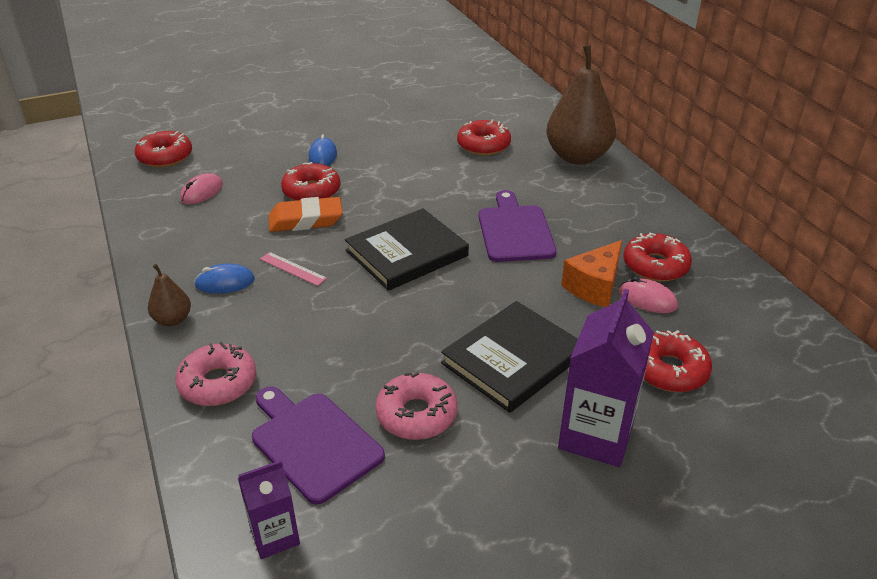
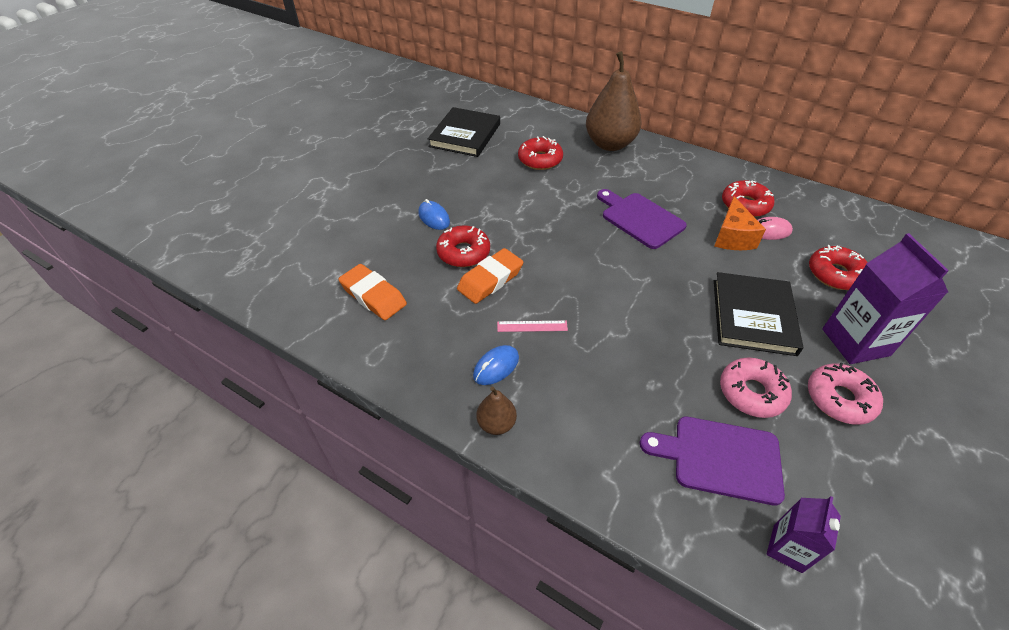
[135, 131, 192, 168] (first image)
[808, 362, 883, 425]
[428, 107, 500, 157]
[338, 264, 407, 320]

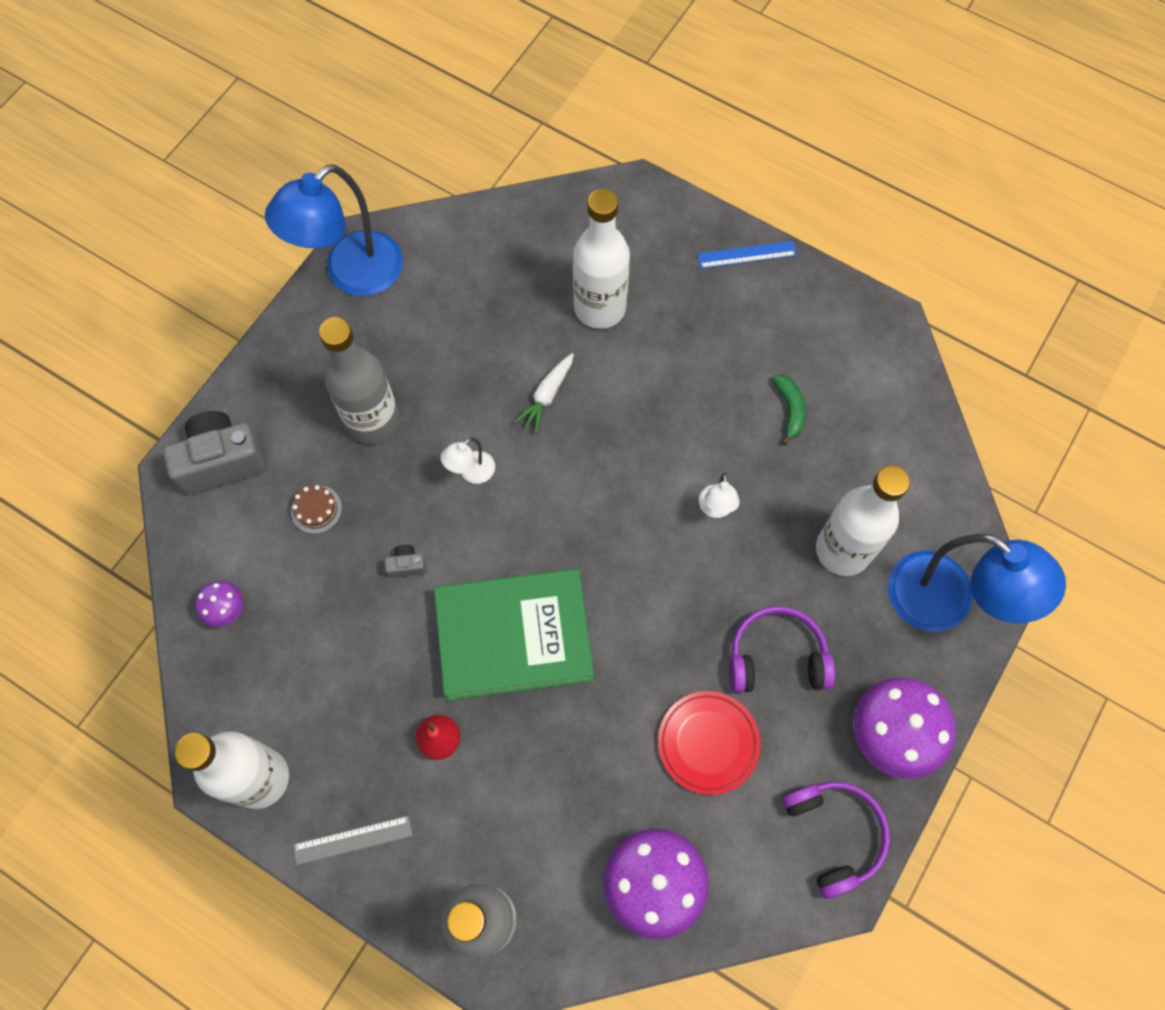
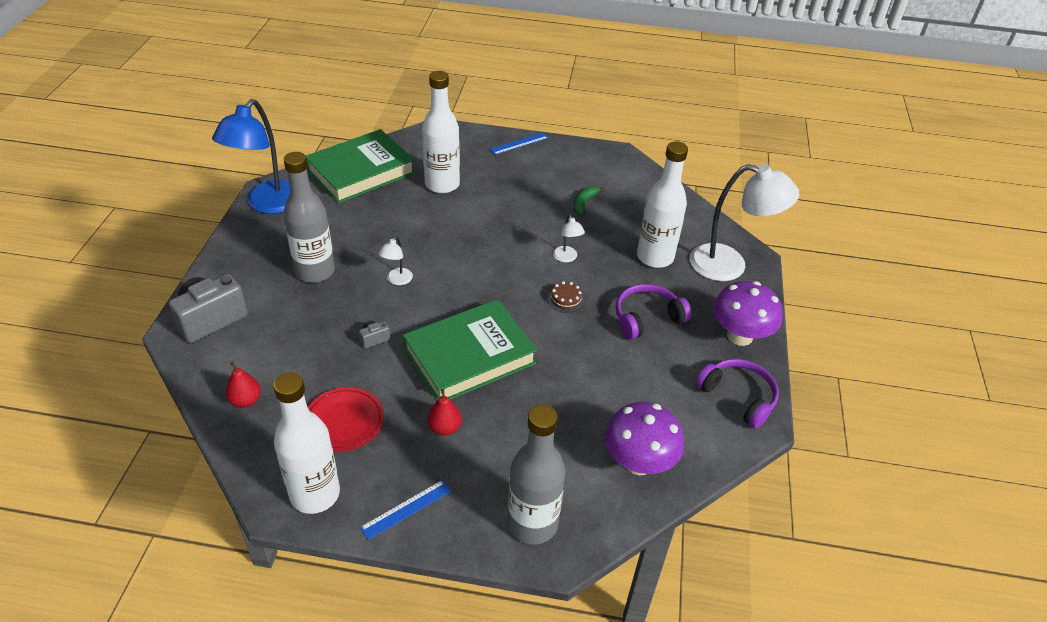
[514, 353, 574, 433] (first image)
[306, 129, 415, 203]
[548, 281, 584, 313]
[308, 387, 384, 452]
[225, 362, 261, 408]
[360, 480, 451, 540]
[690, 164, 800, 281]
[573, 186, 605, 215]

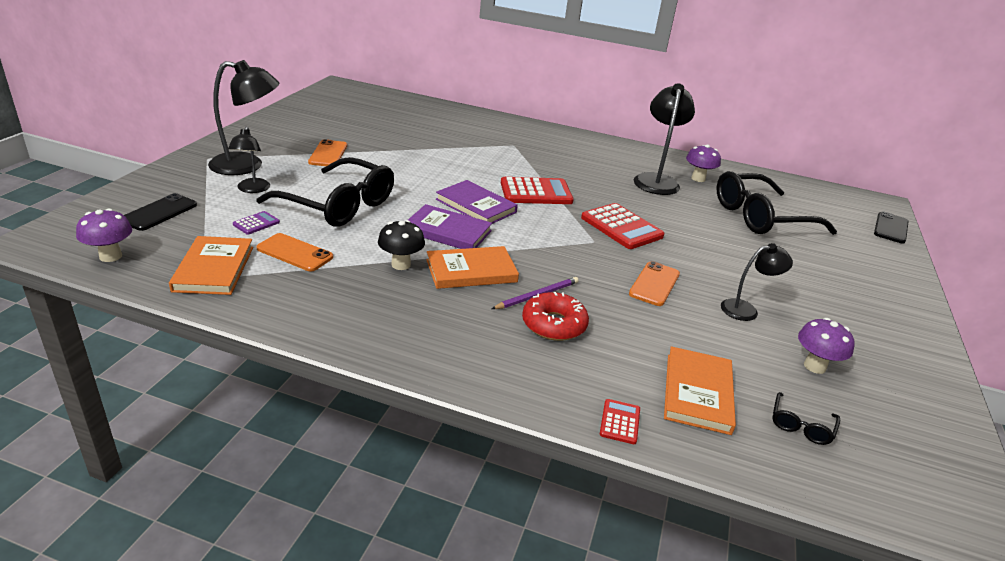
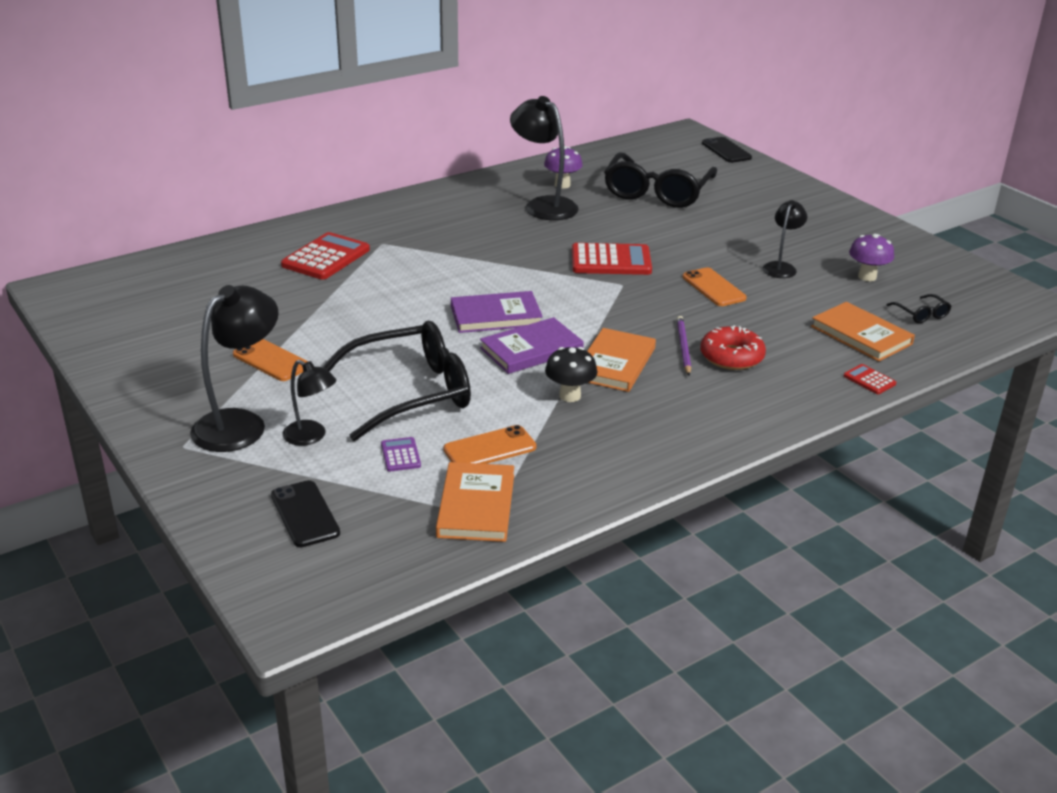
[76, 209, 132, 262] (first image)
[281, 232, 370, 280]
[436, 462, 514, 542]

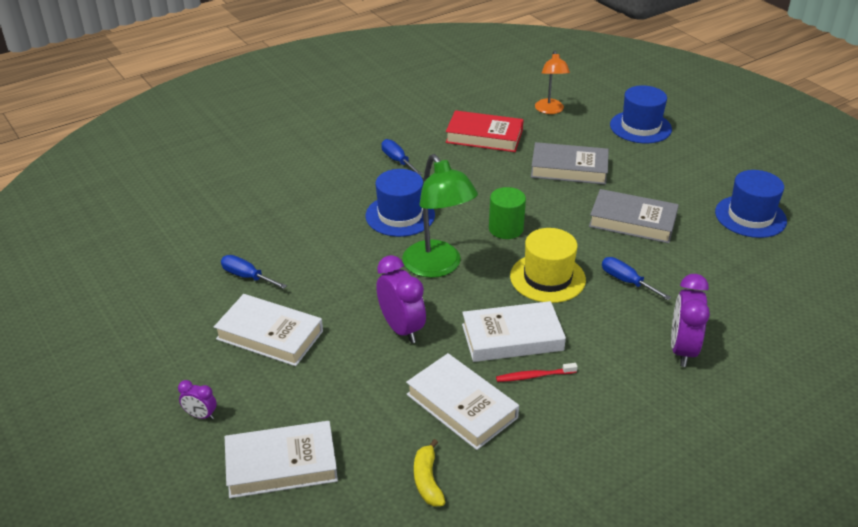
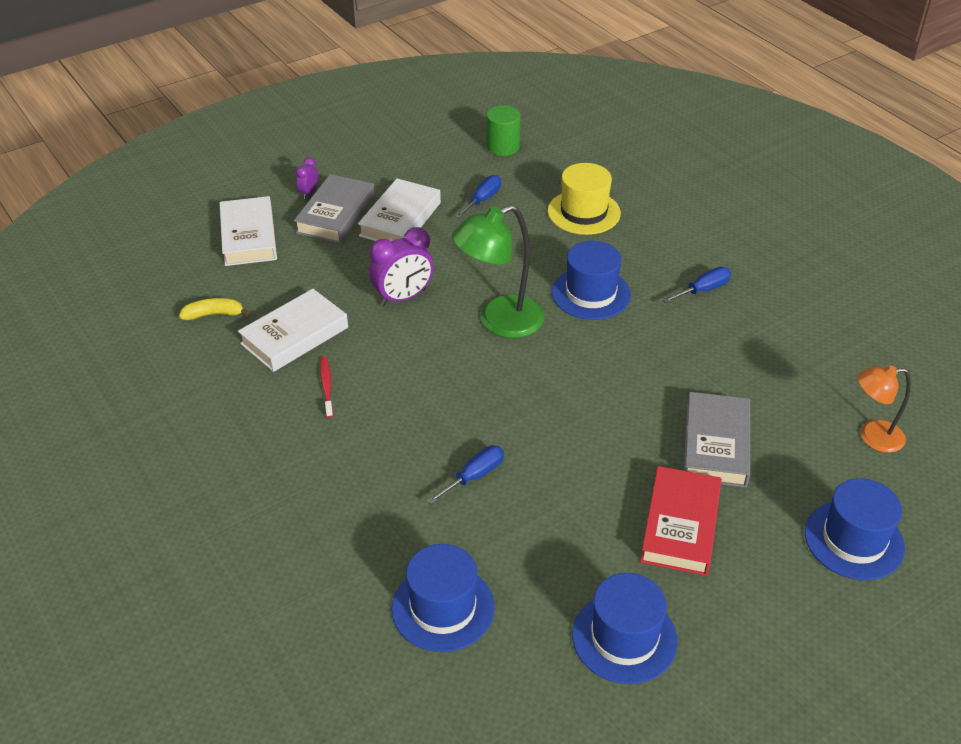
[462, 301, 566, 362] (first image)
[671, 274, 710, 367] (first image)
[392, 544, 494, 652]
[640, 466, 722, 576]
[486, 105, 521, 156]
[547, 163, 621, 235]
[294, 174, 375, 244]

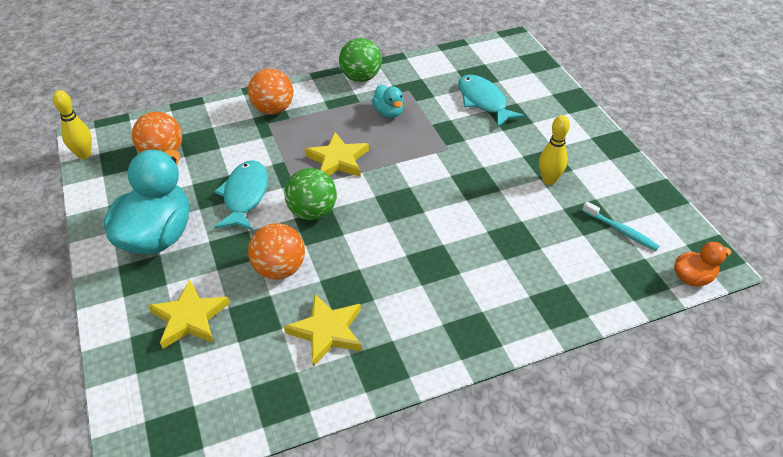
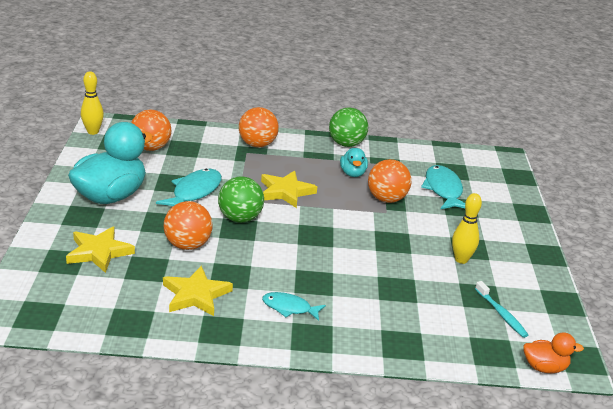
[262, 292, 326, 321]
[368, 159, 411, 203]

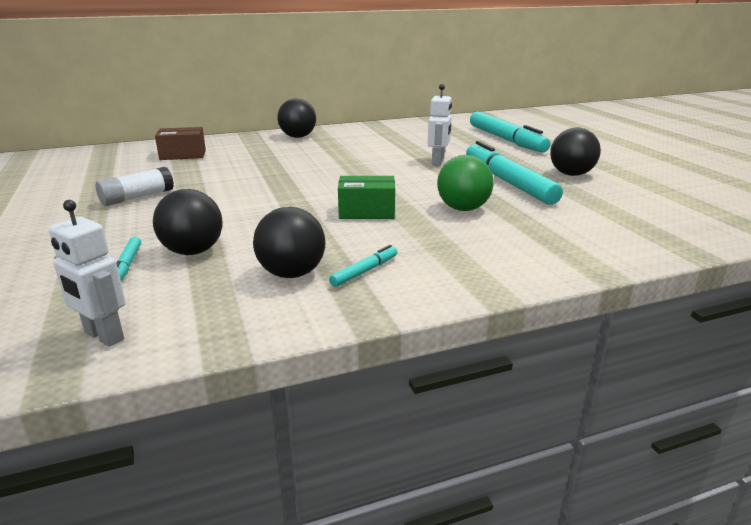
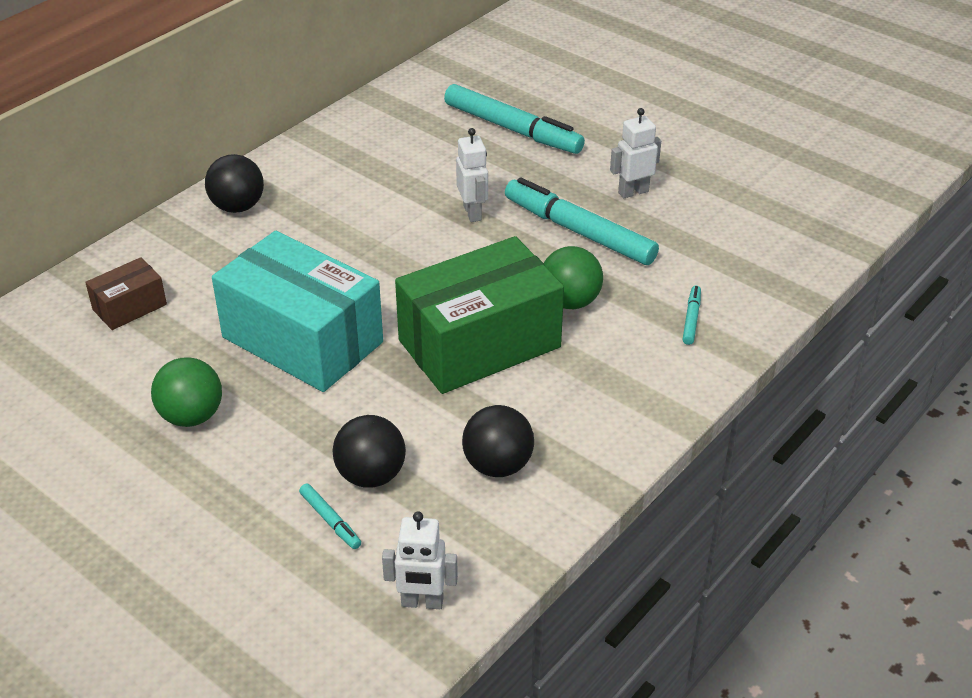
[212, 231, 383, 392]
[683, 286, 701, 345]
[151, 357, 222, 427]
[610, 108, 661, 198]
[395, 236, 564, 394]

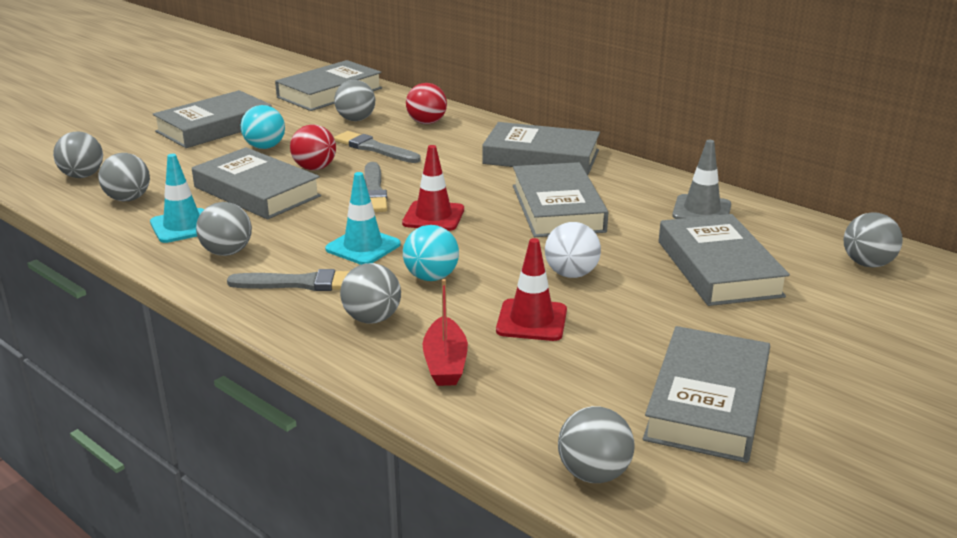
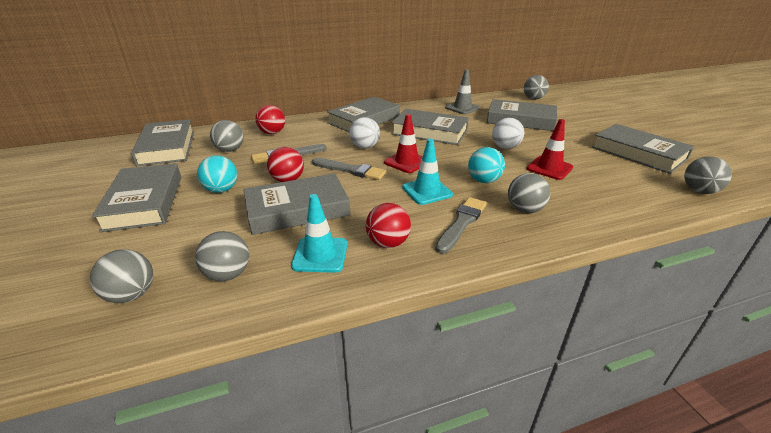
[423, 279, 468, 386] (first image)
[349, 117, 380, 149]
[366, 203, 411, 248]

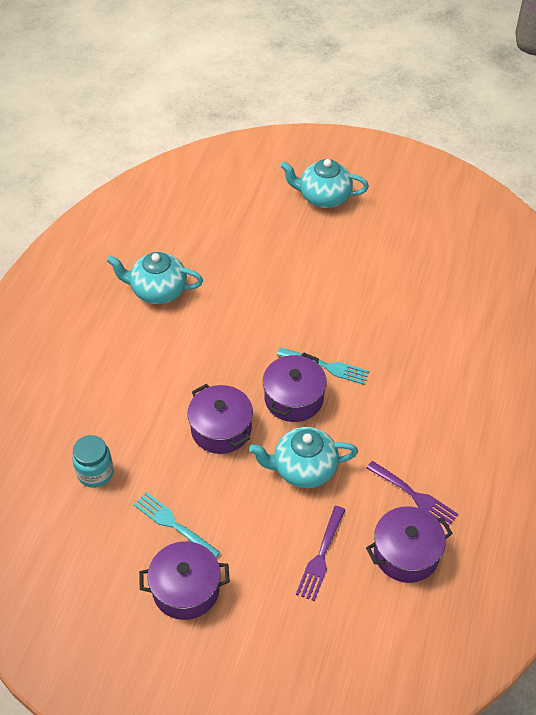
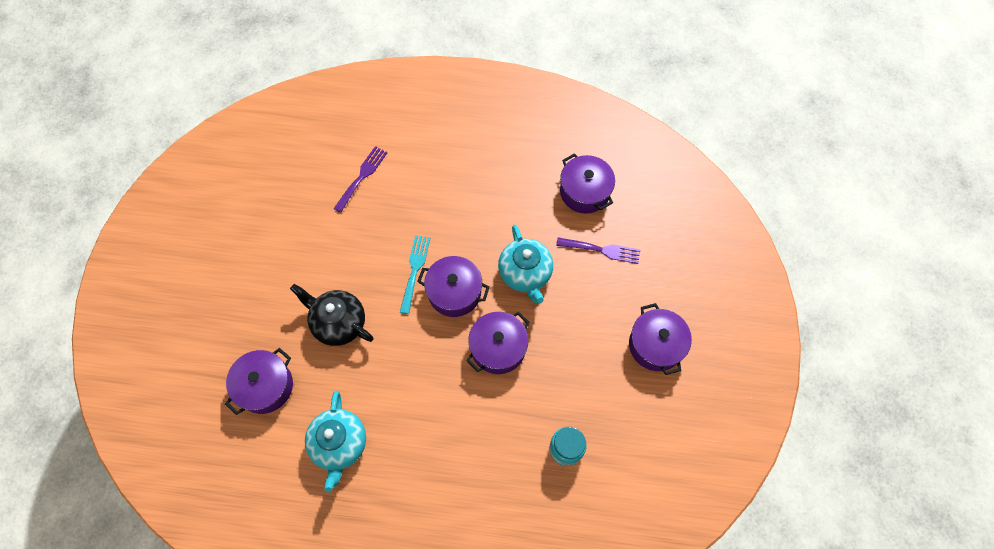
[133, 492, 221, 558] (first image)
[280, 159, 369, 208] (first image)
[225, 348, 293, 415]
[290, 284, 374, 346]
[334, 146, 387, 212]

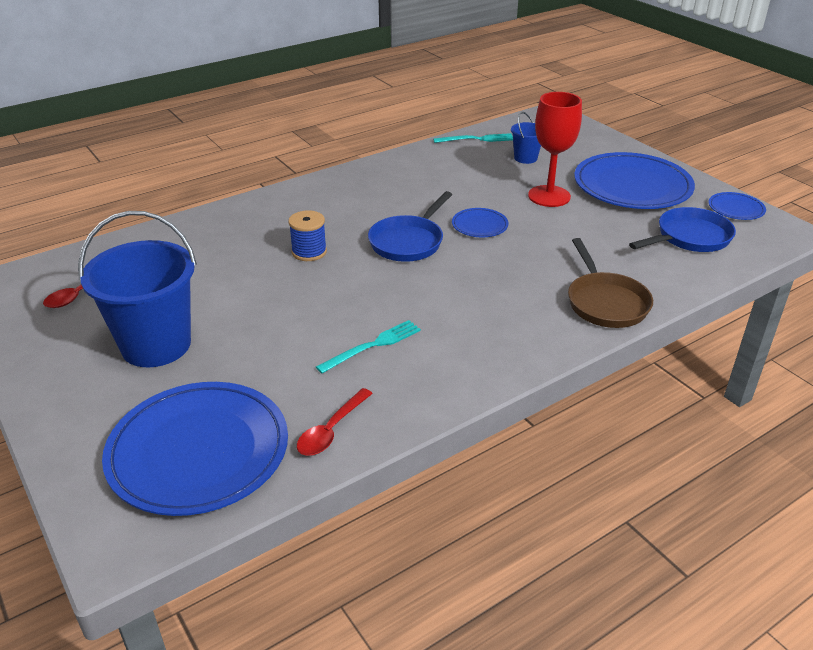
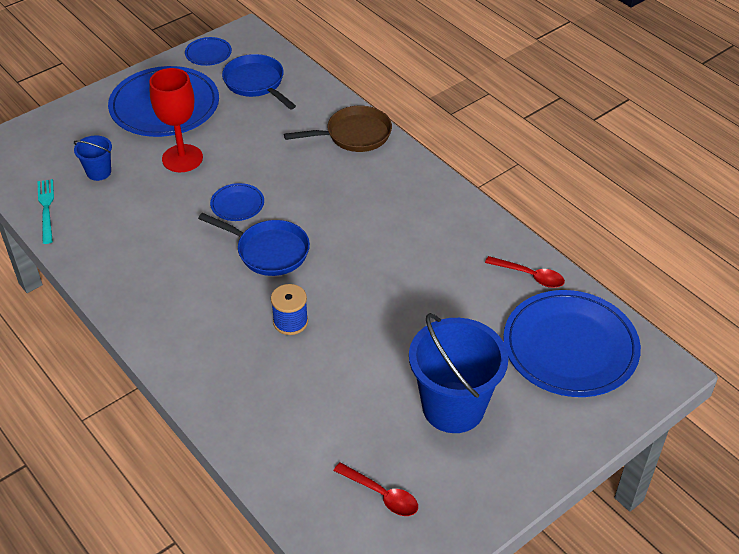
[316, 320, 421, 373] (first image)

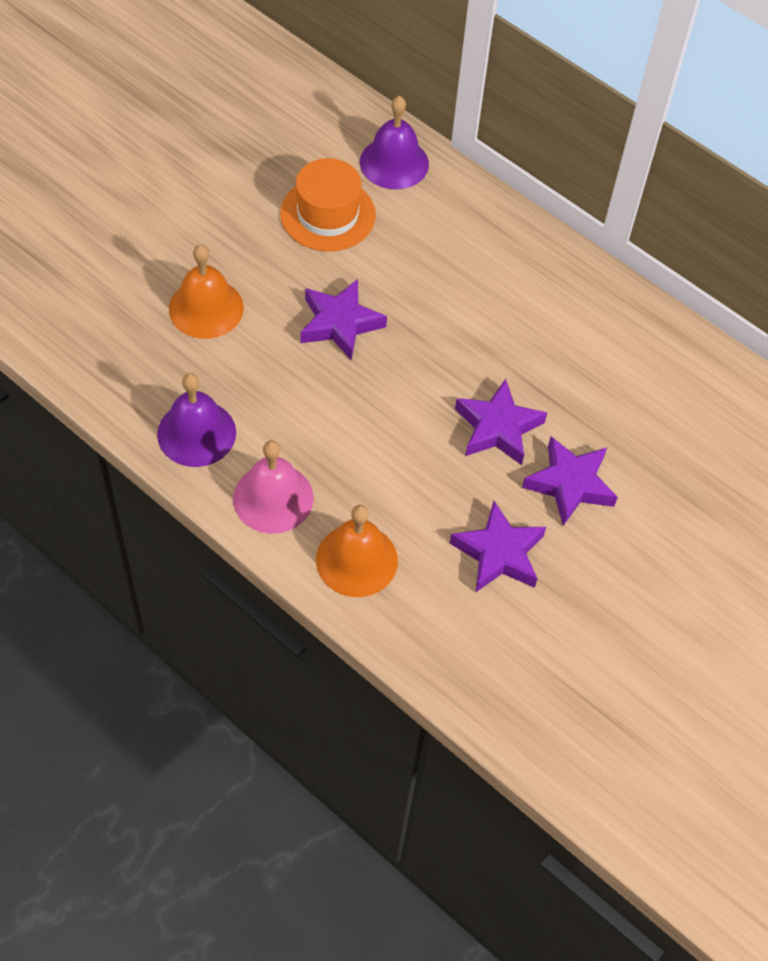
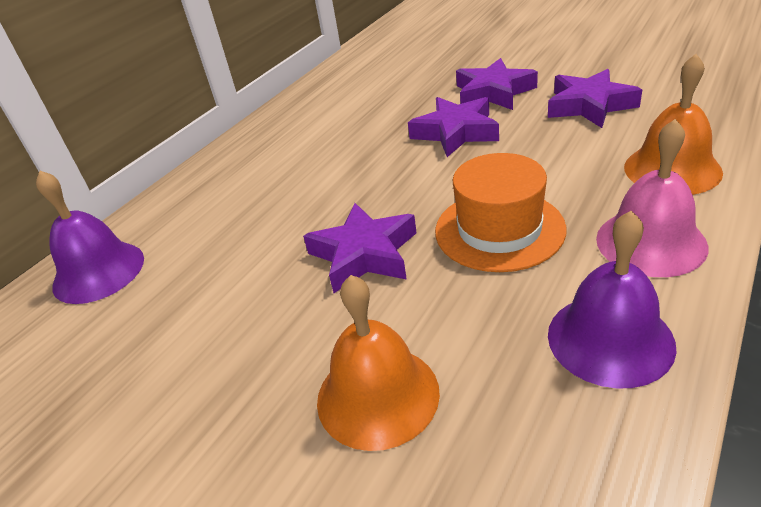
[435, 153, 567, 272]

